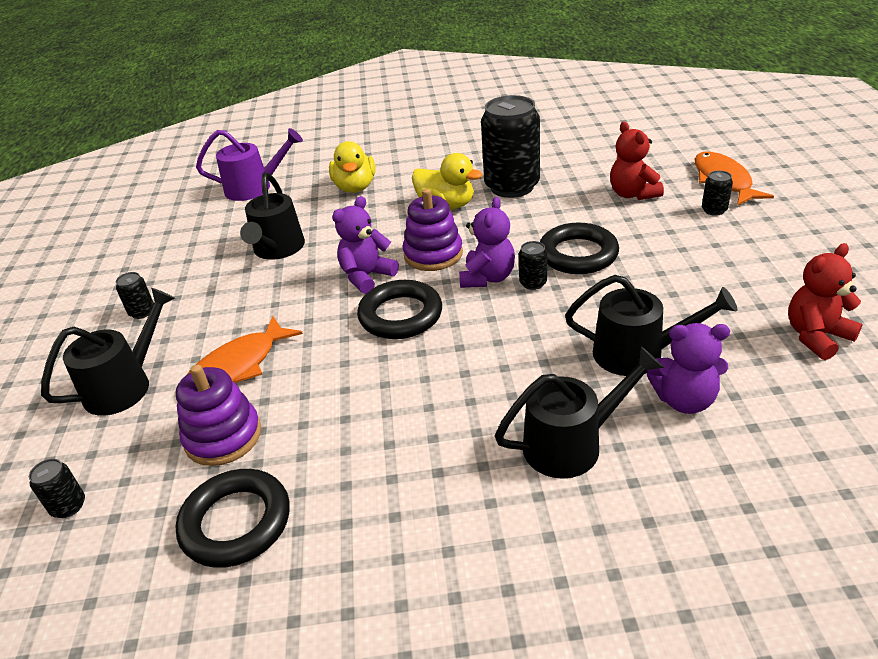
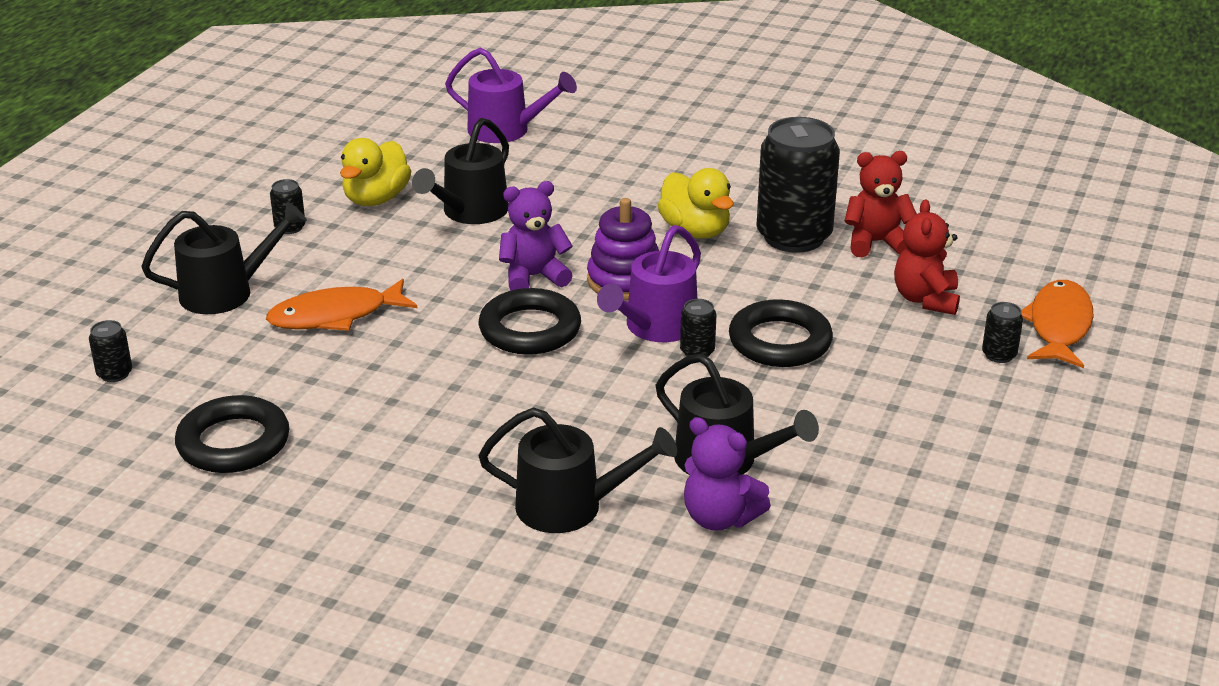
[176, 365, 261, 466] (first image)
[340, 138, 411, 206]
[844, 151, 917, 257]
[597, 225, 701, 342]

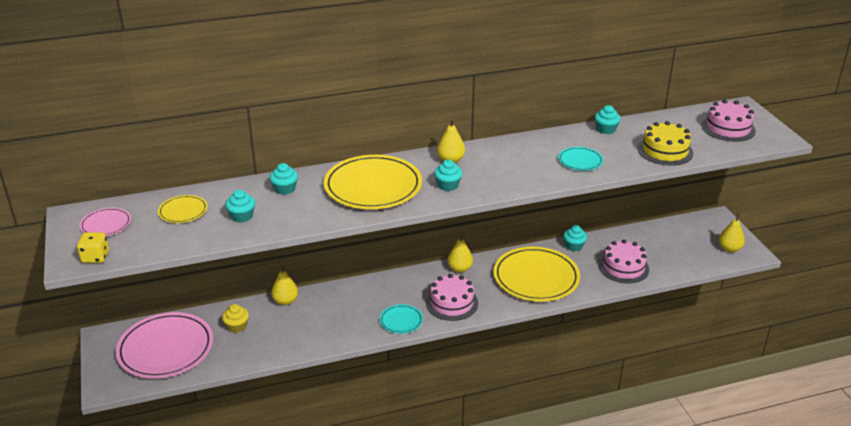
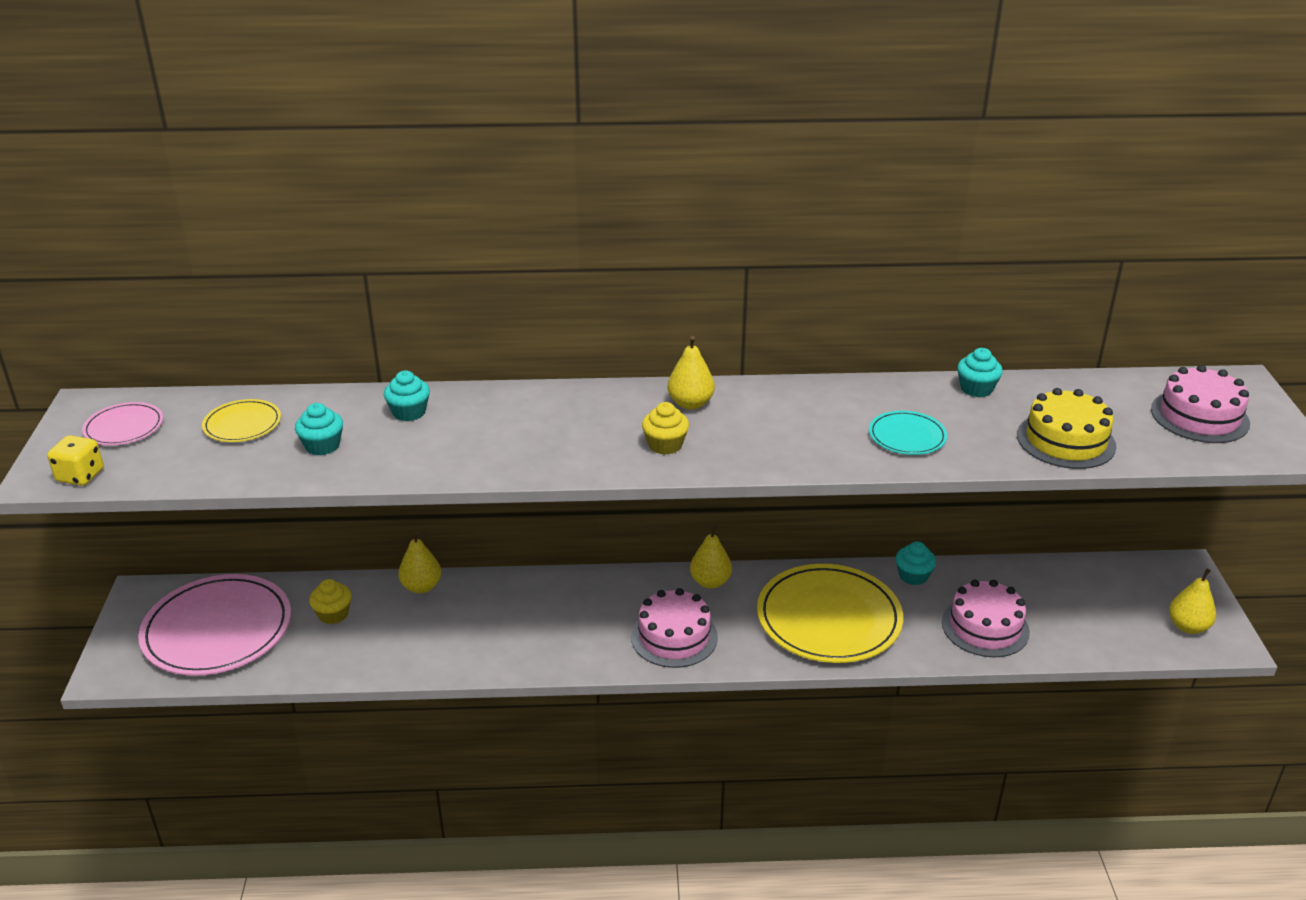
[324, 155, 422, 209] (first image)
[380, 304, 423, 334] (first image)
[642, 402, 689, 455]

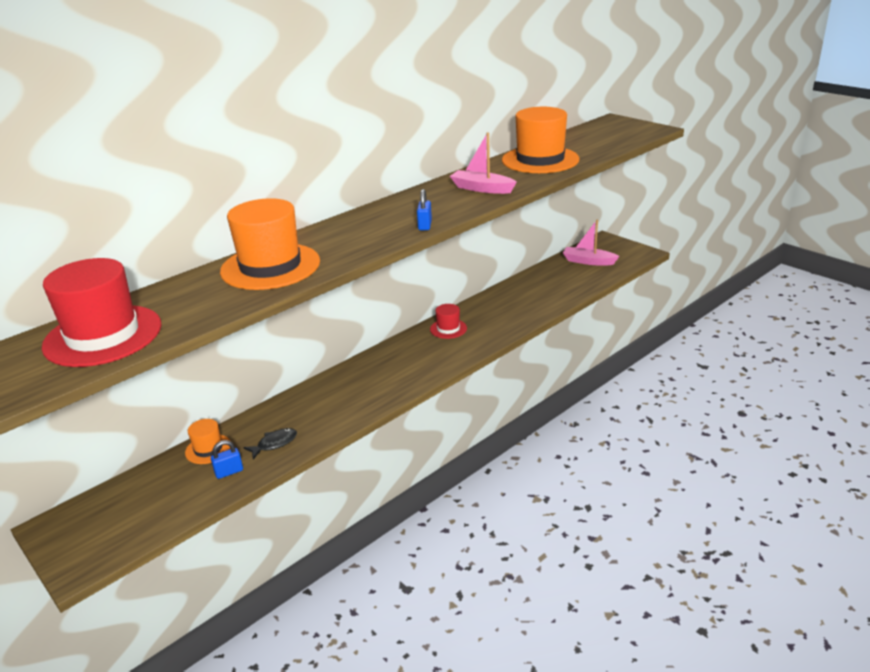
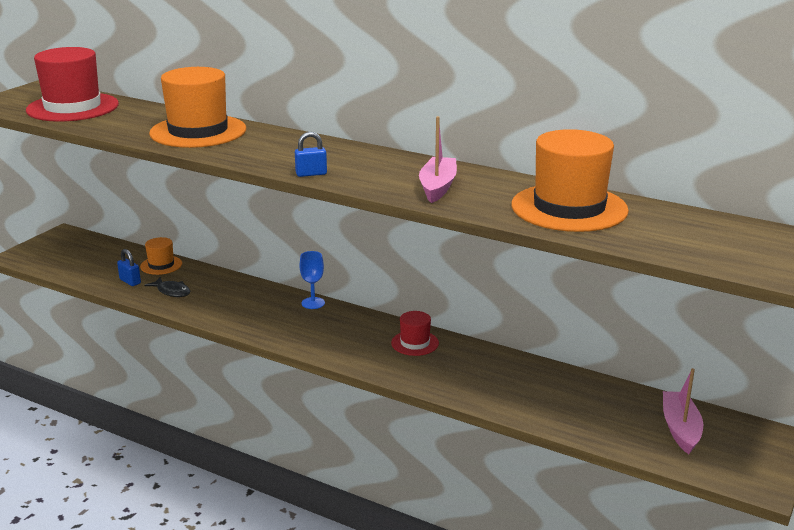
[300, 251, 325, 309]

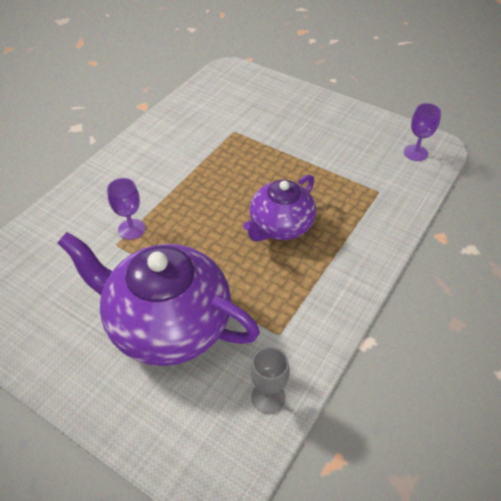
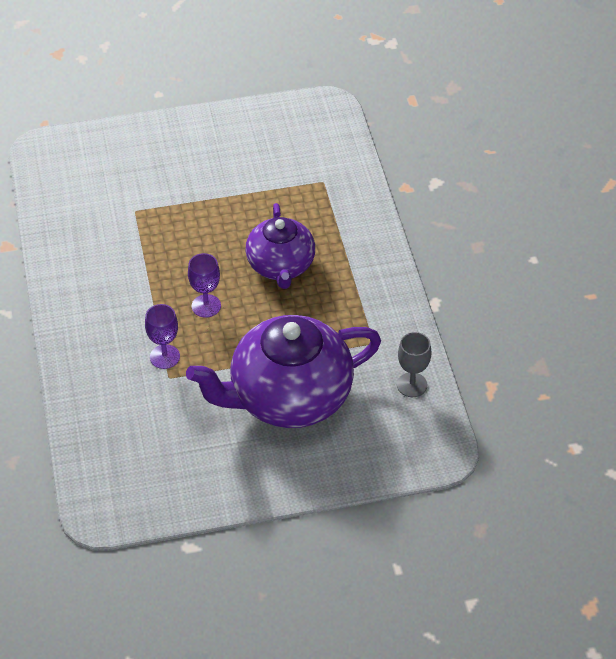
[188, 253, 221, 318]

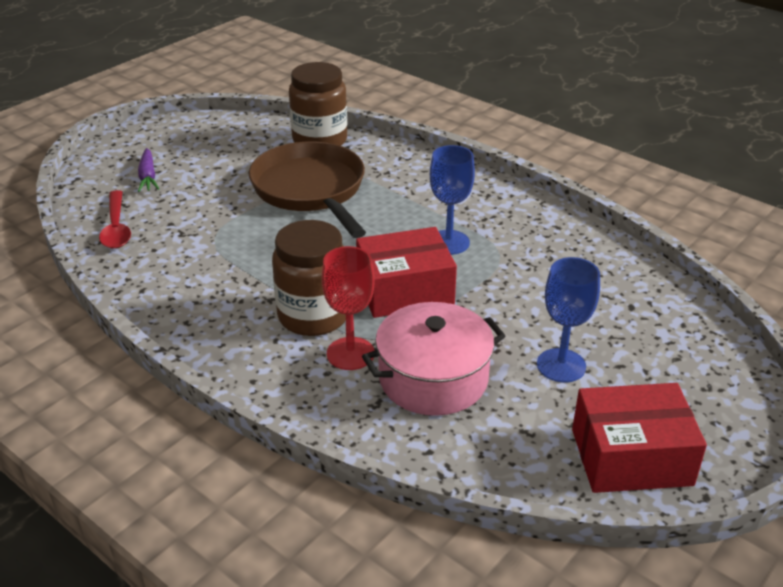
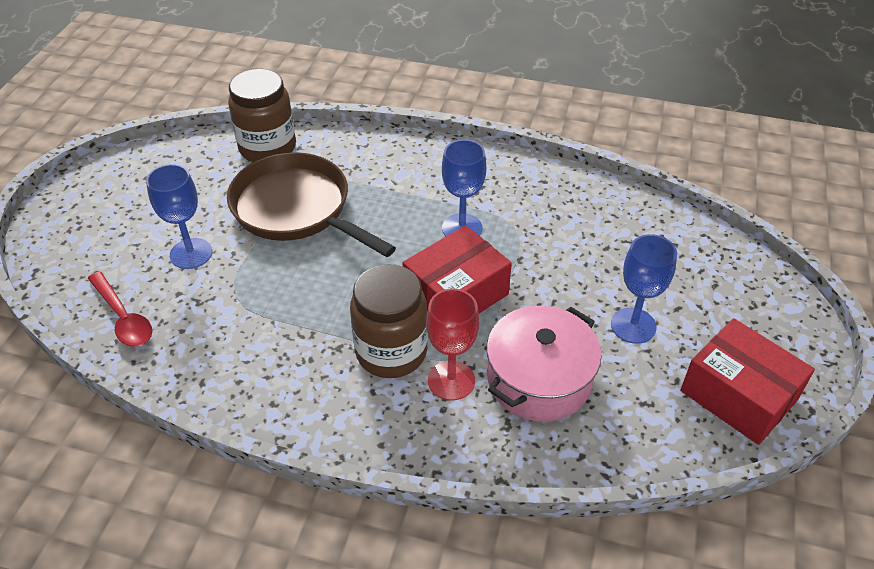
[138, 148, 159, 192] (first image)
[146, 164, 212, 269]
[680, 318, 815, 445]

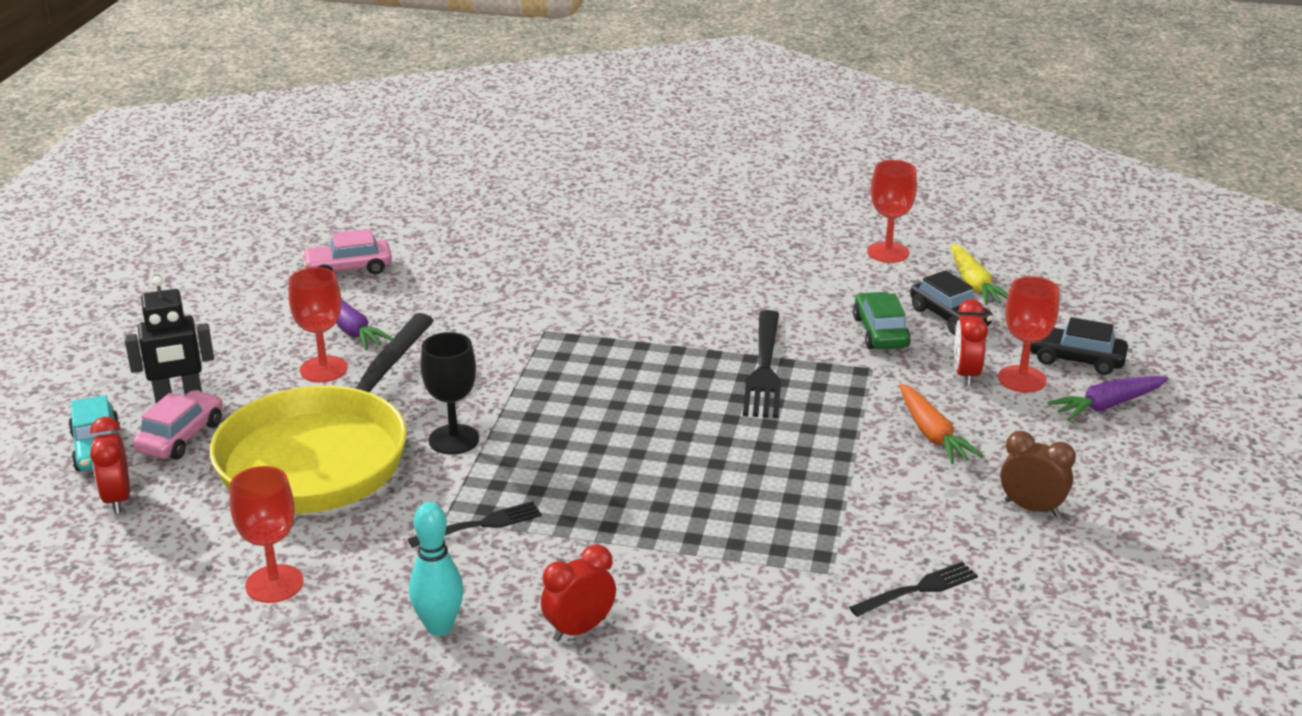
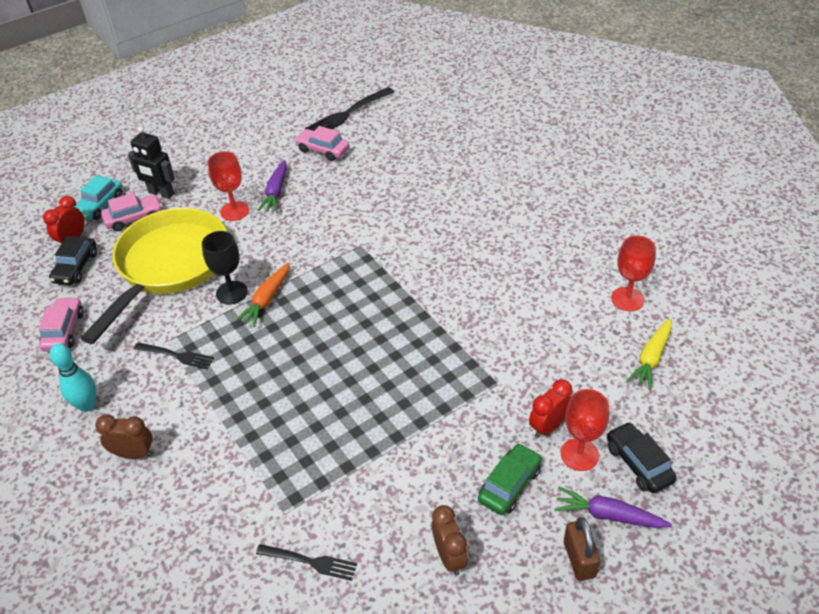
[564, 517, 600, 581]
[305, 87, 394, 131]
[478, 443, 542, 515]
[235, 263, 290, 327]
[49, 236, 97, 285]
[38, 297, 84, 352]
[95, 414, 153, 459]
[81, 208, 227, 344]

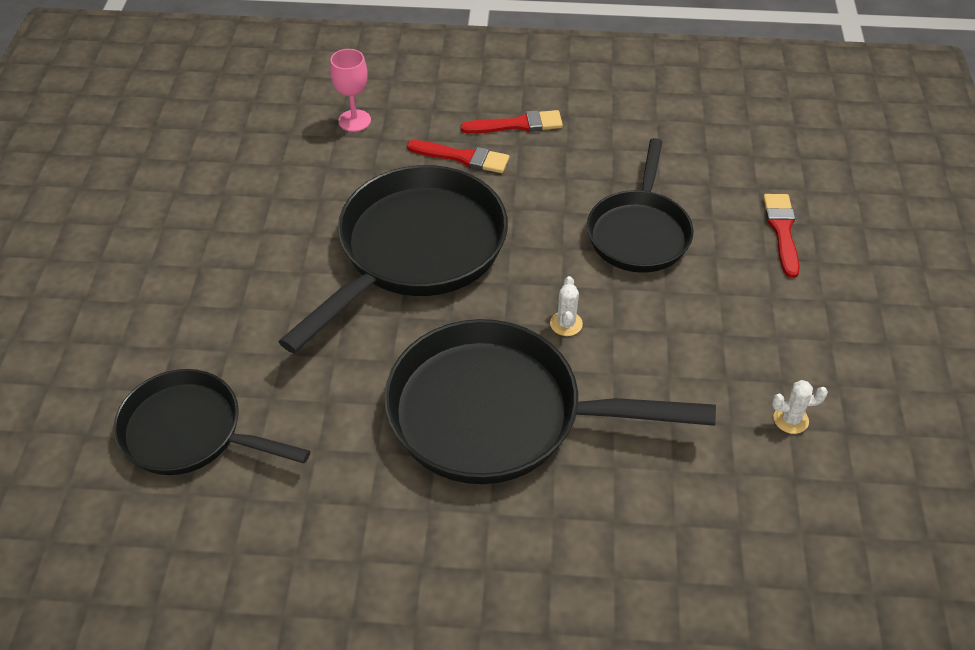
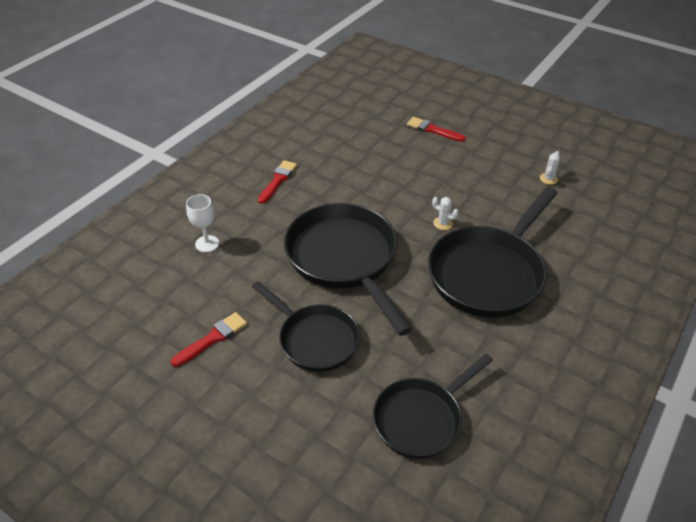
[170, 312, 247, 367]
[252, 281, 360, 372]
[186, 194, 219, 252]

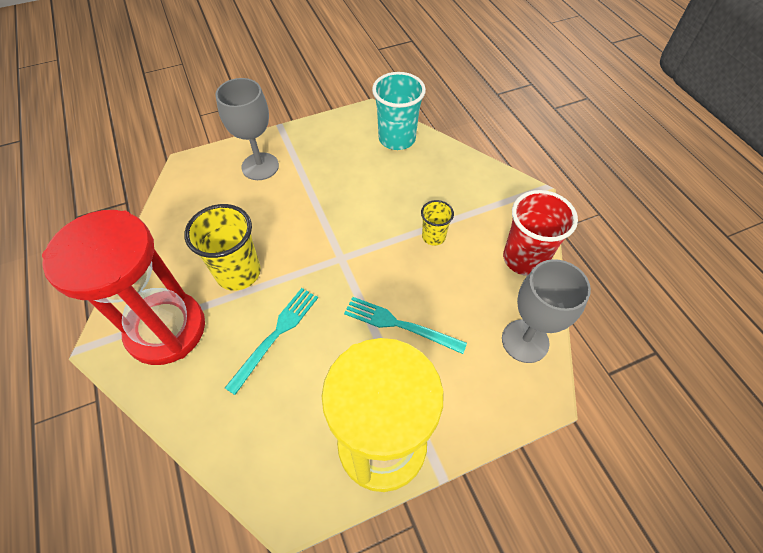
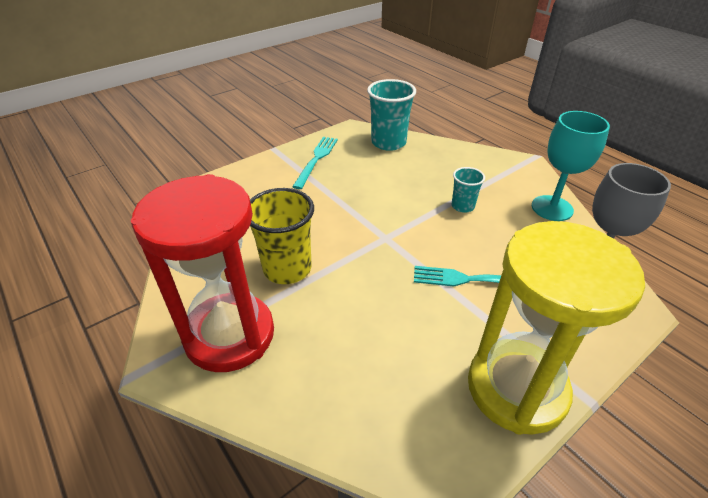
[215, 78, 279, 180] (first image)
[292, 137, 338, 189]
[532, 111, 610, 221]
[452, 167, 485, 213]

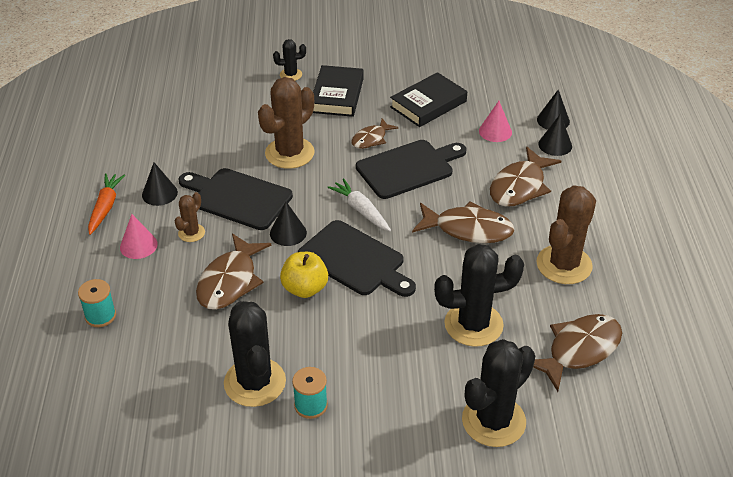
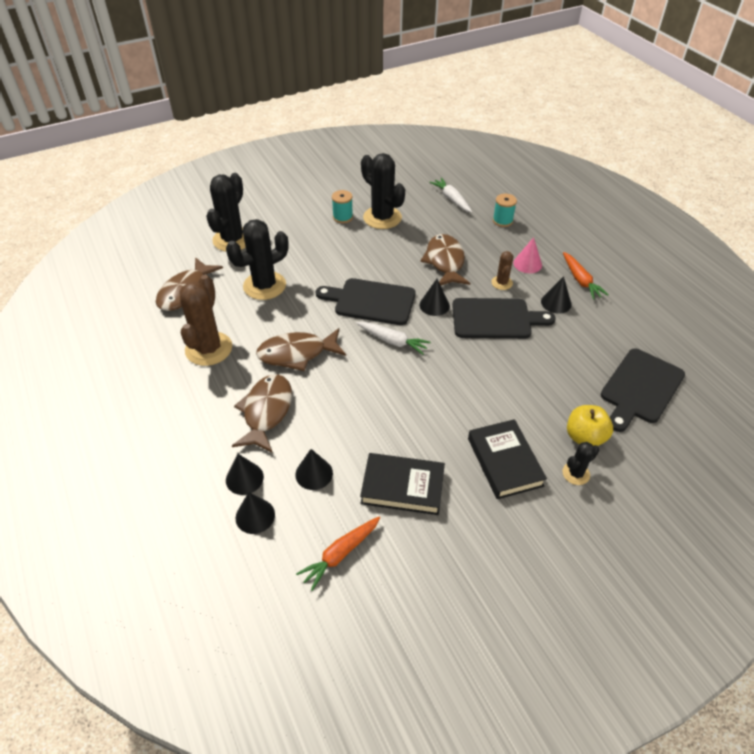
[258, 77, 315, 169] (first image)
[351, 118, 399, 149] (first image)
[296, 516, 380, 591]
[429, 178, 472, 213]
[567, 405, 613, 446]
[601, 348, 685, 432]
[295, 449, 333, 490]
[360, 453, 445, 515]

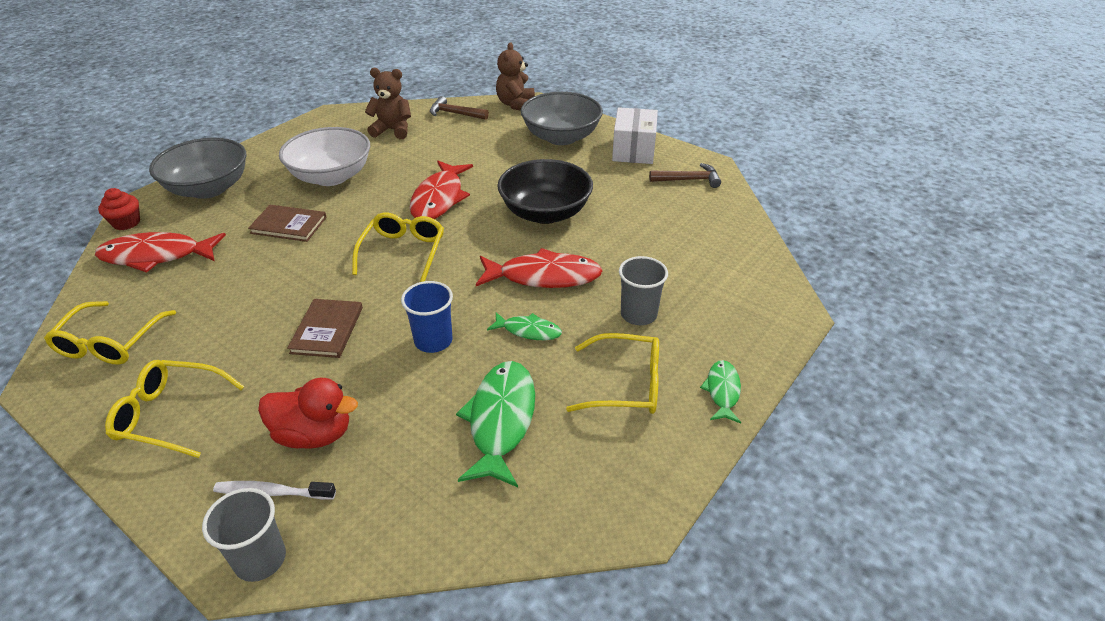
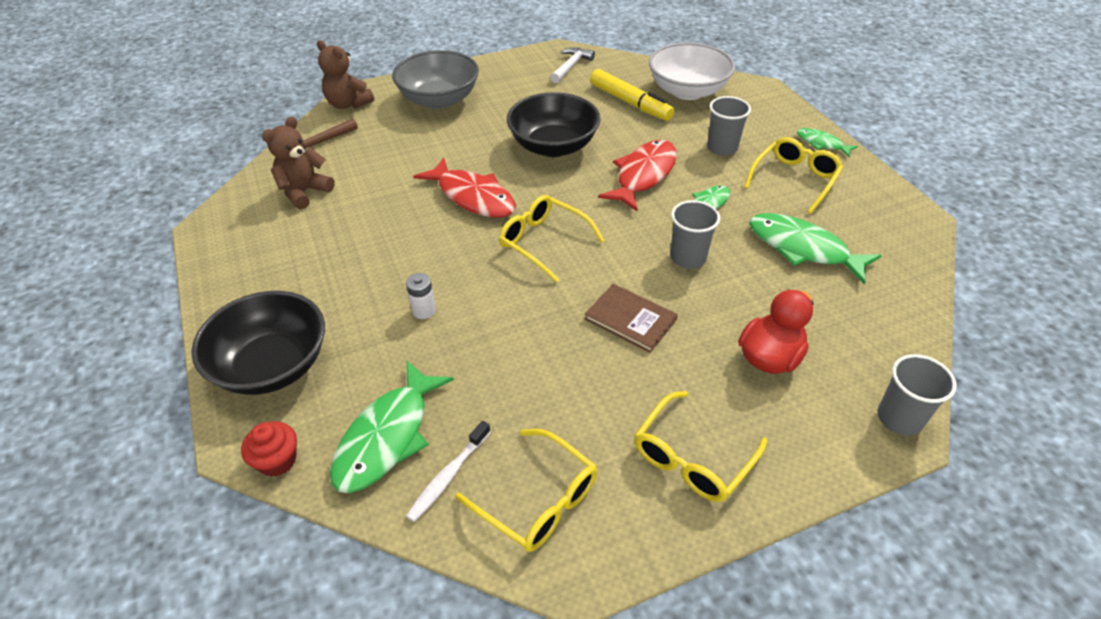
[612, 107, 658, 164] (first image)
[590, 69, 674, 121]
[406, 421, 490, 522]
[649, 42, 735, 100]
[406, 273, 436, 319]
[330, 361, 454, 493]
[191, 291, 325, 395]
[670, 200, 720, 269]
[550, 47, 595, 83]

